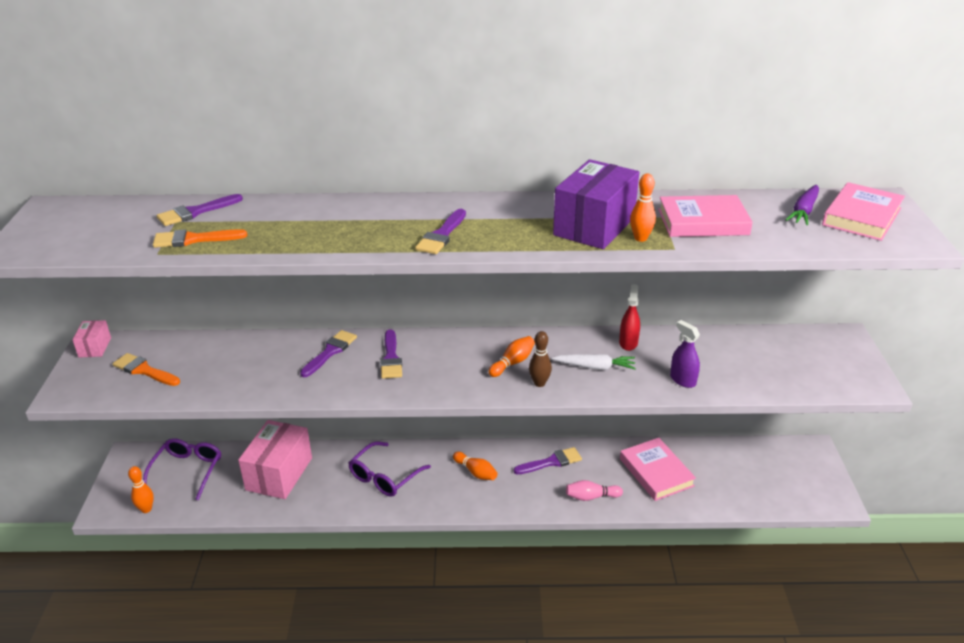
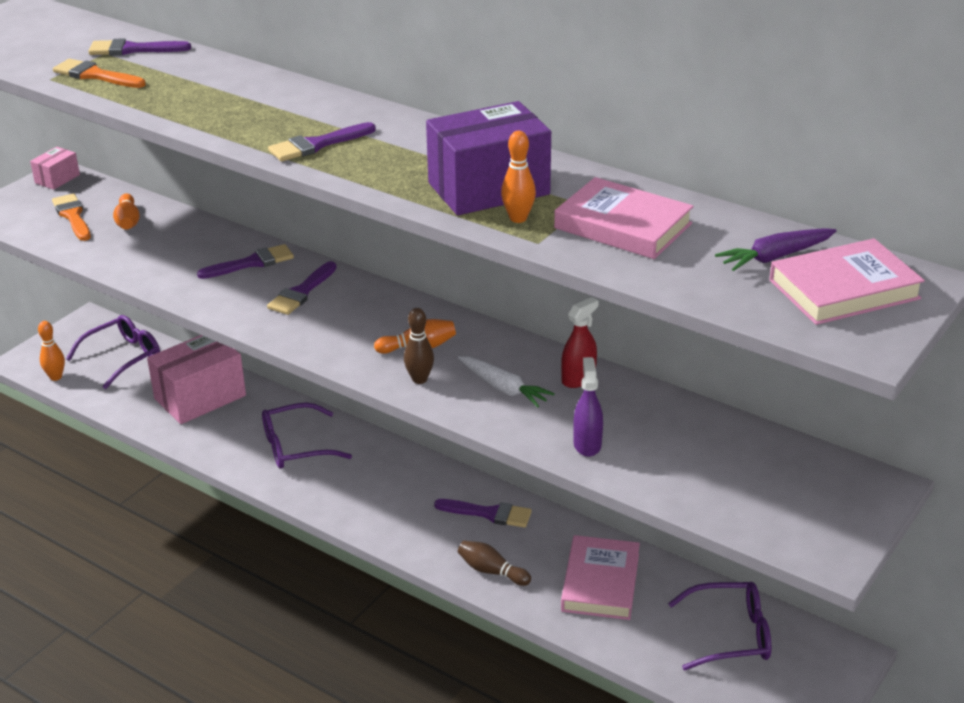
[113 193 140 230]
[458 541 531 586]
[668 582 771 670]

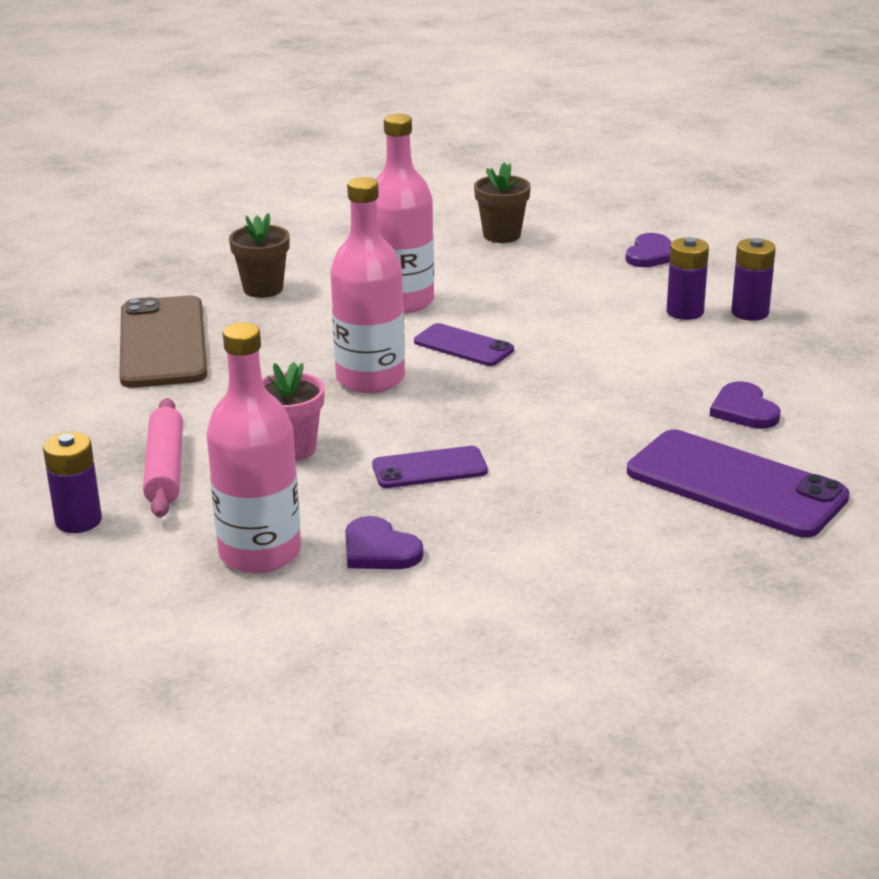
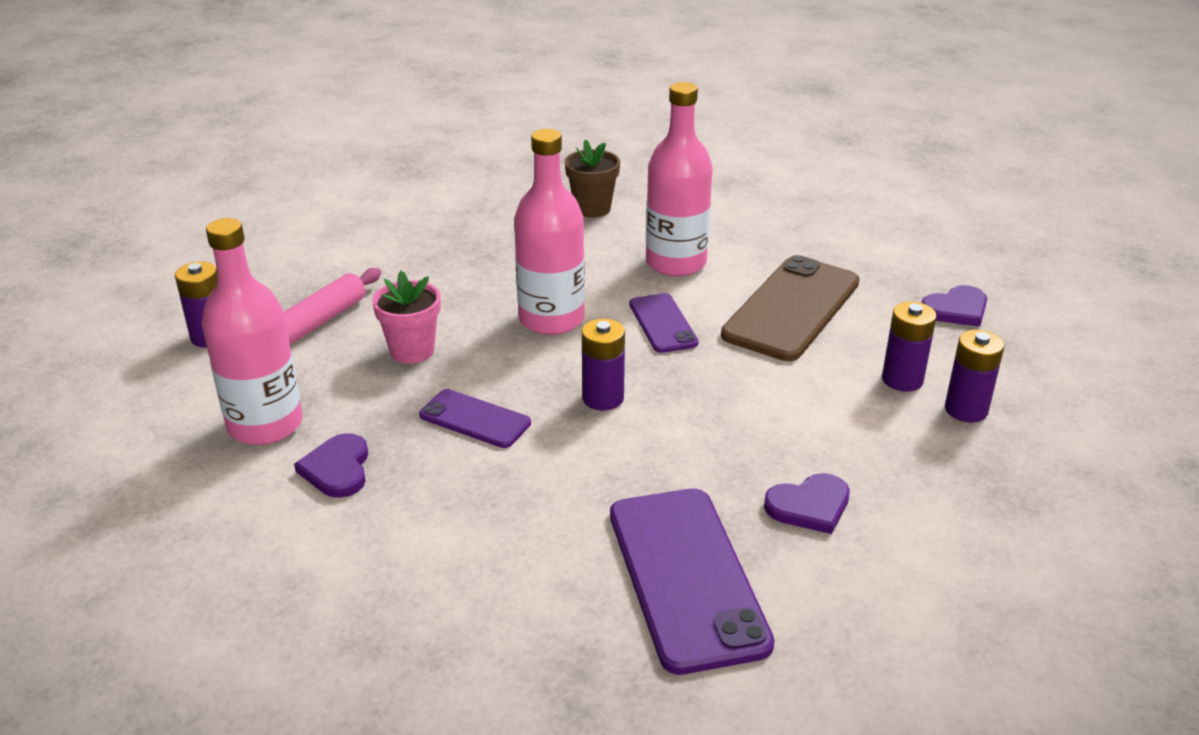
[721 255 860 361]
[474 162 531 243] (first image)
[764 473 850 534]
[582 319 625 410]

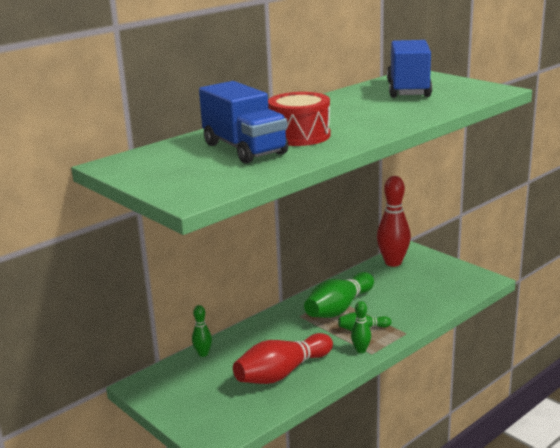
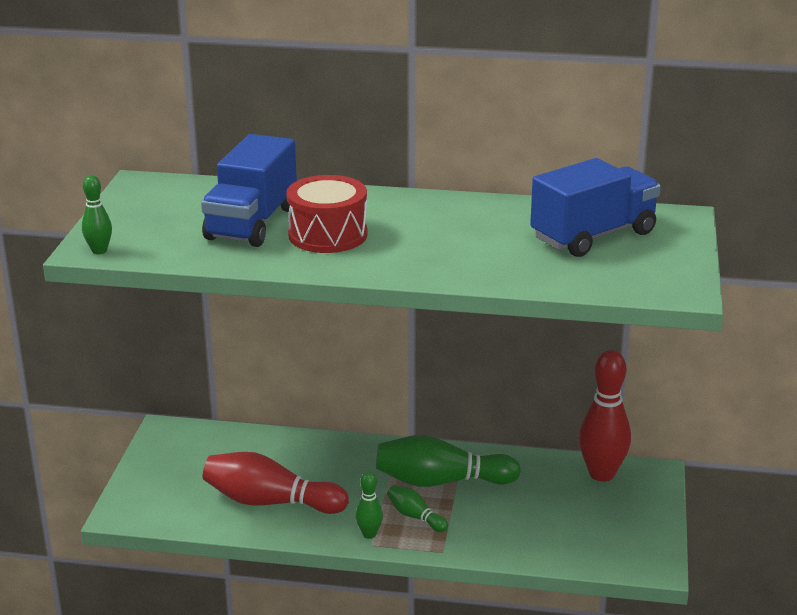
[82 175 112 254]

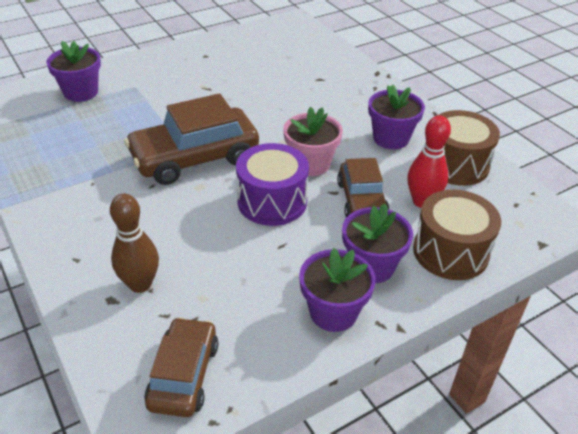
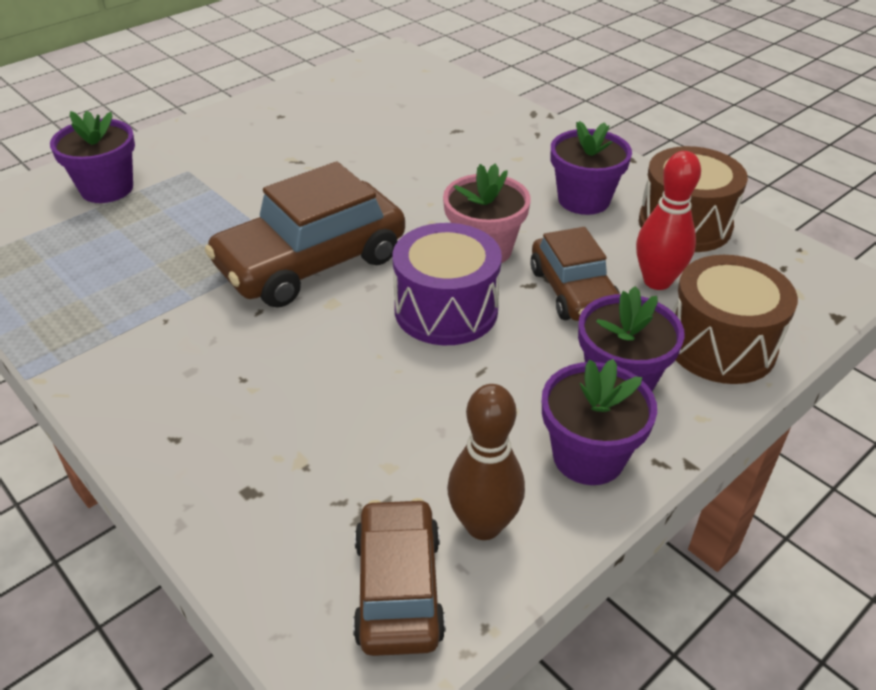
[447 384 525 540]

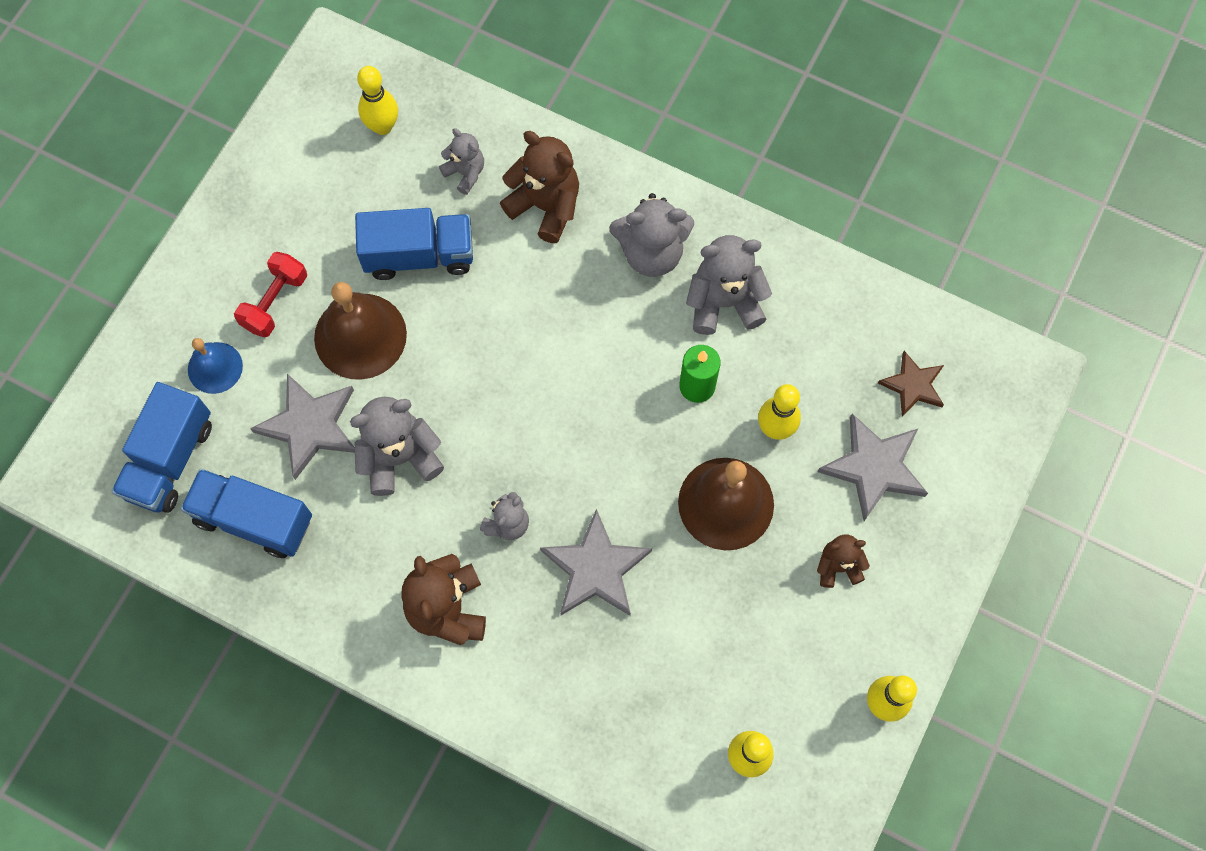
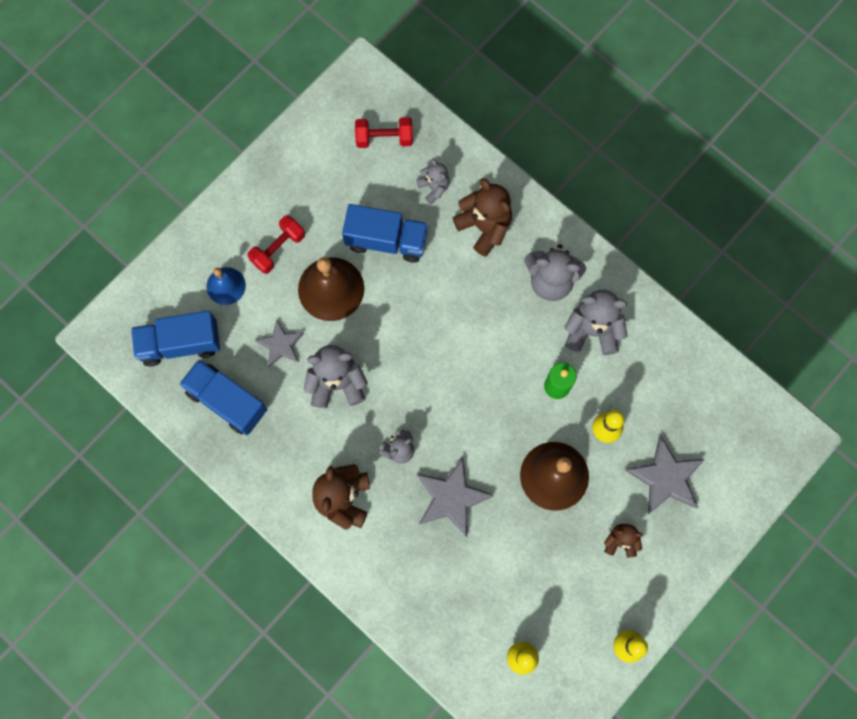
[131 311 220 366]
[255 320 304 367]
[355 117 413 148]
[878 351 944 416] (first image)

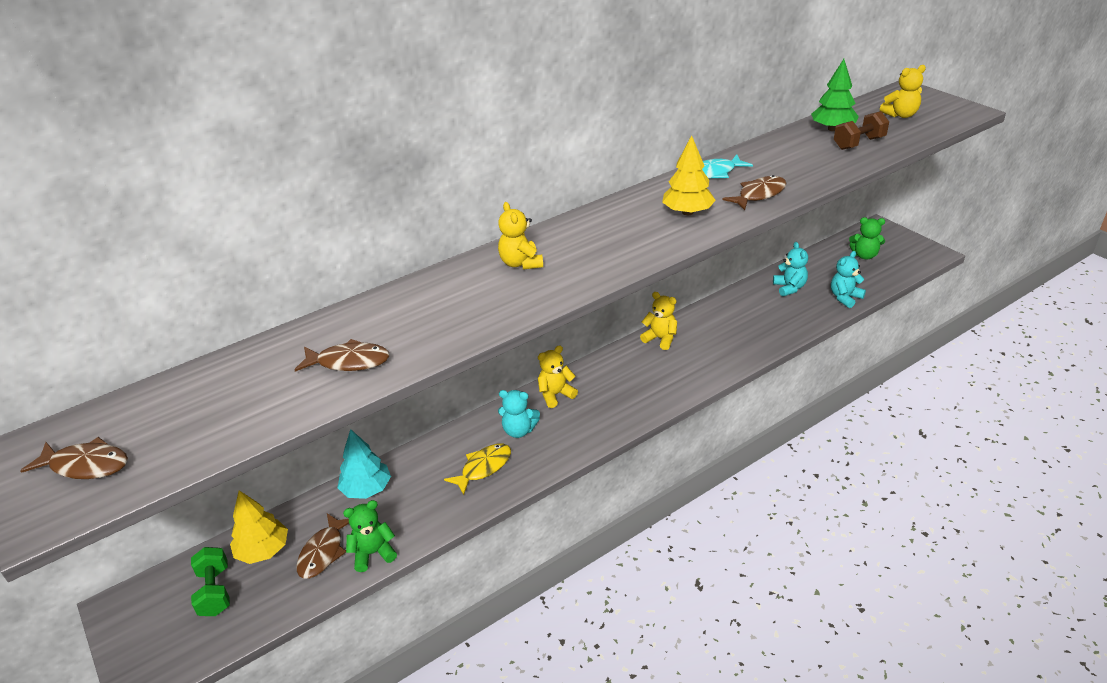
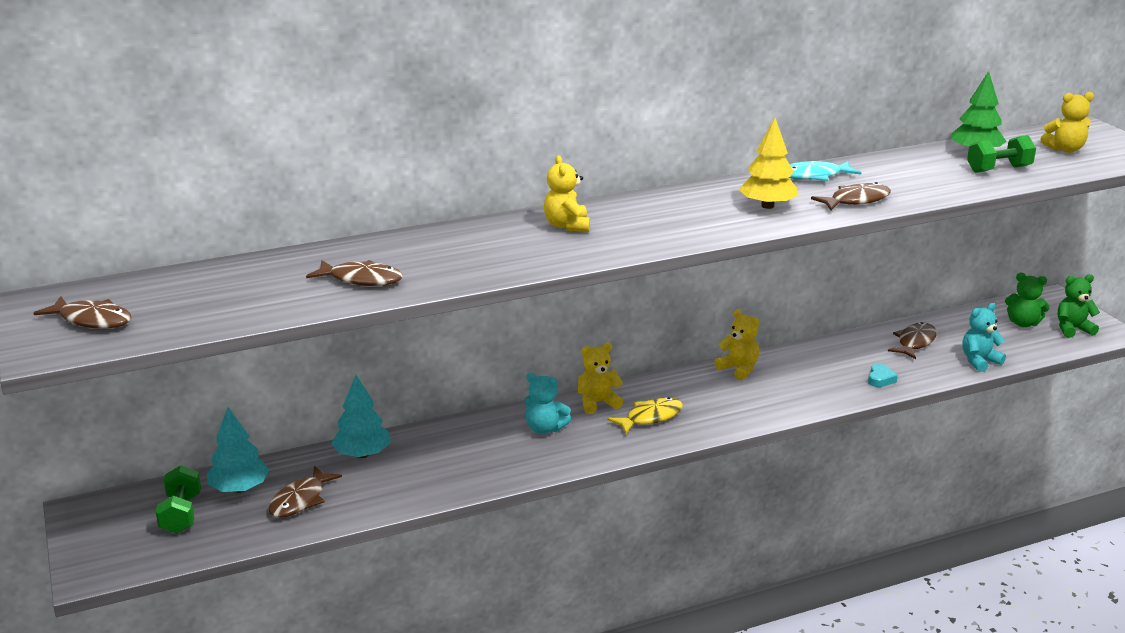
[207 407 269 493]
[1058 274 1100 338]
[607 397 683 434]
[888 322 937 359]
[967 135 1036 173]
[868 364 898 387]

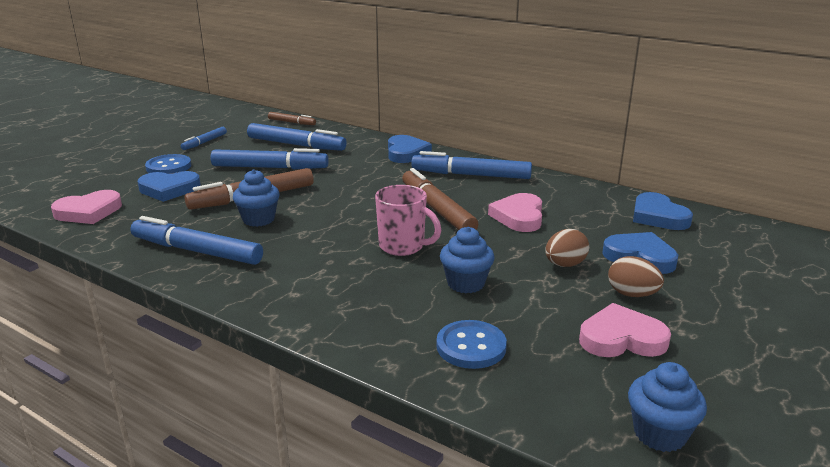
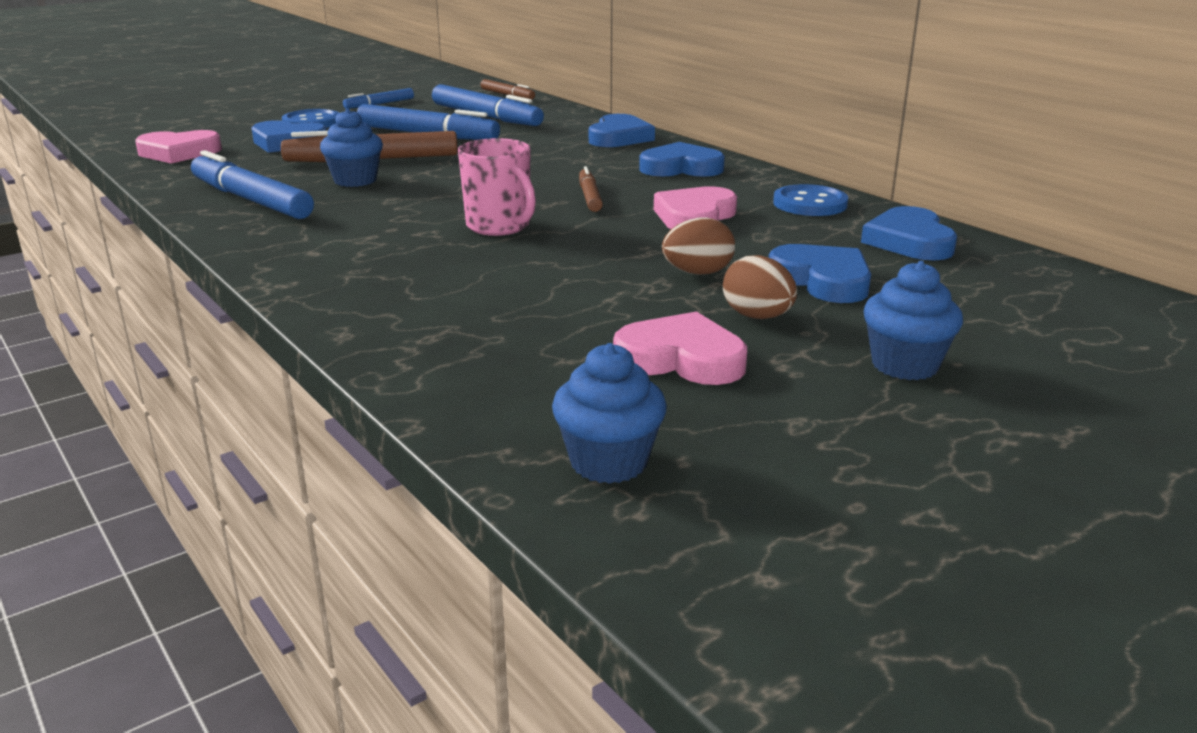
[579 166 603 212]
[639 142 725 177]
[773 184 848 216]
[864 261 963 380]

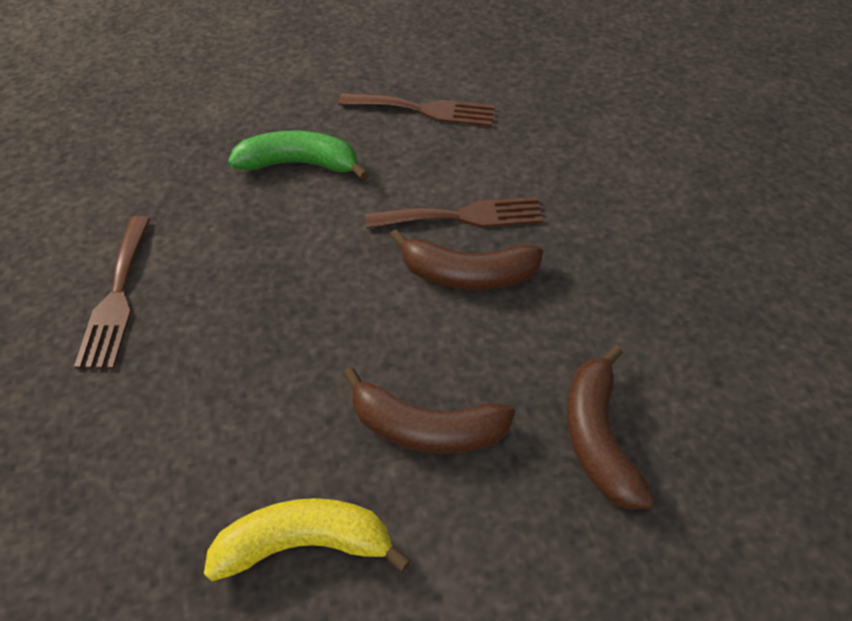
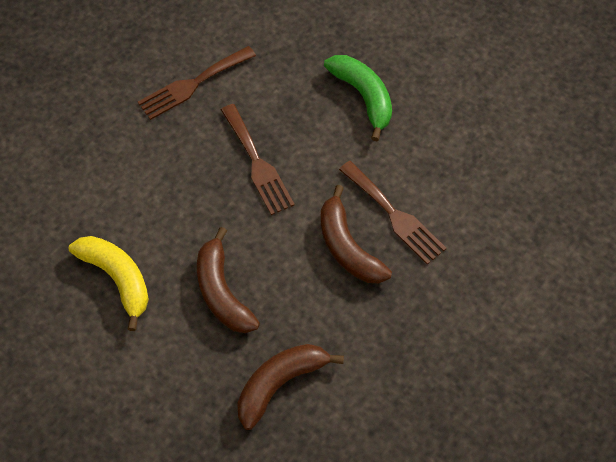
[221 104 295 215]

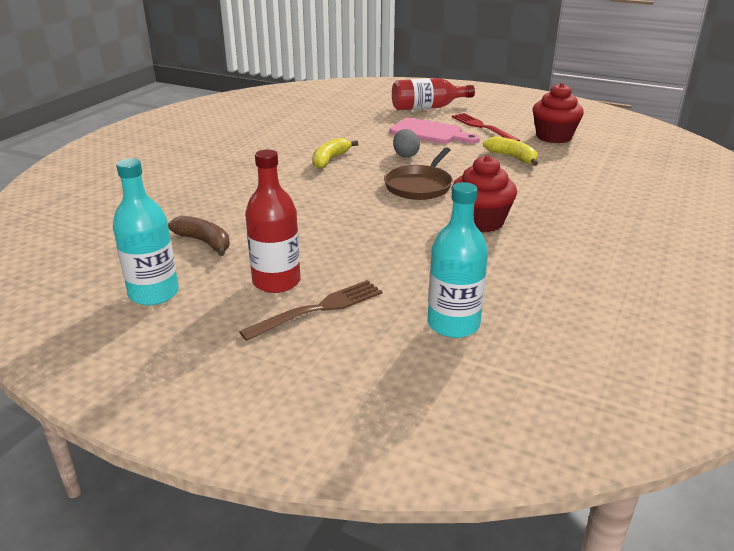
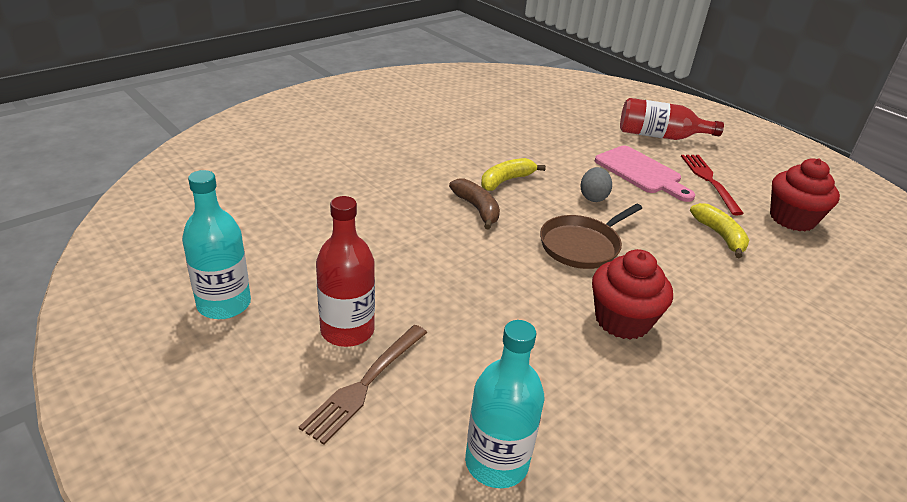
[449 178 500 230]
[299 325 427 445]

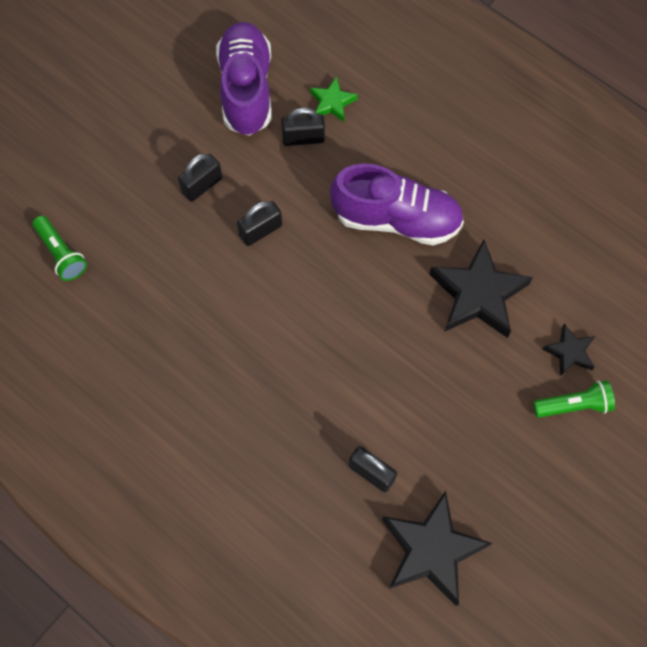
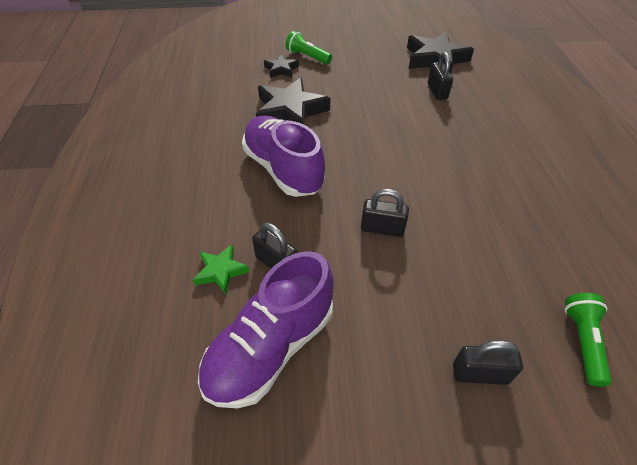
[453 340 523 385]

